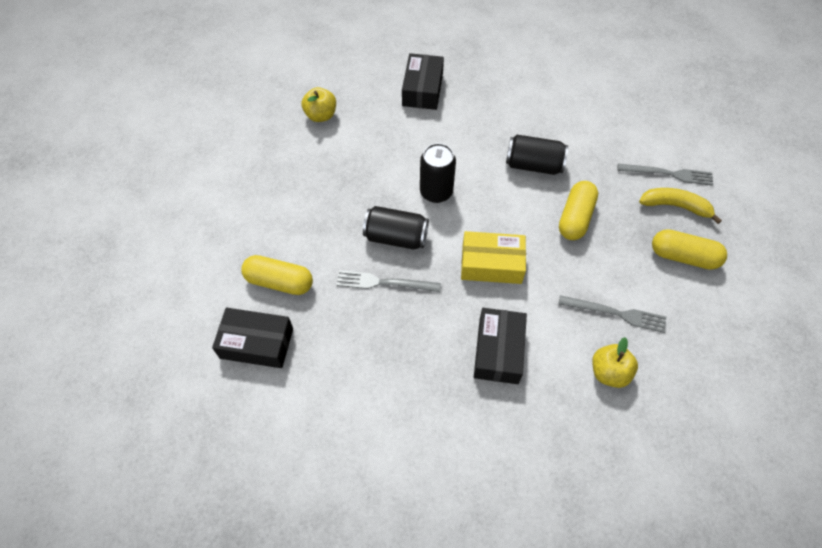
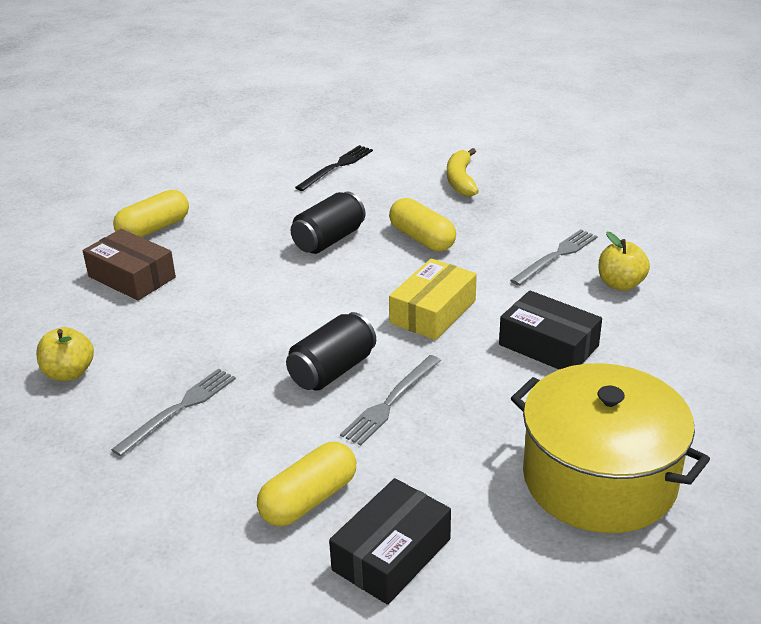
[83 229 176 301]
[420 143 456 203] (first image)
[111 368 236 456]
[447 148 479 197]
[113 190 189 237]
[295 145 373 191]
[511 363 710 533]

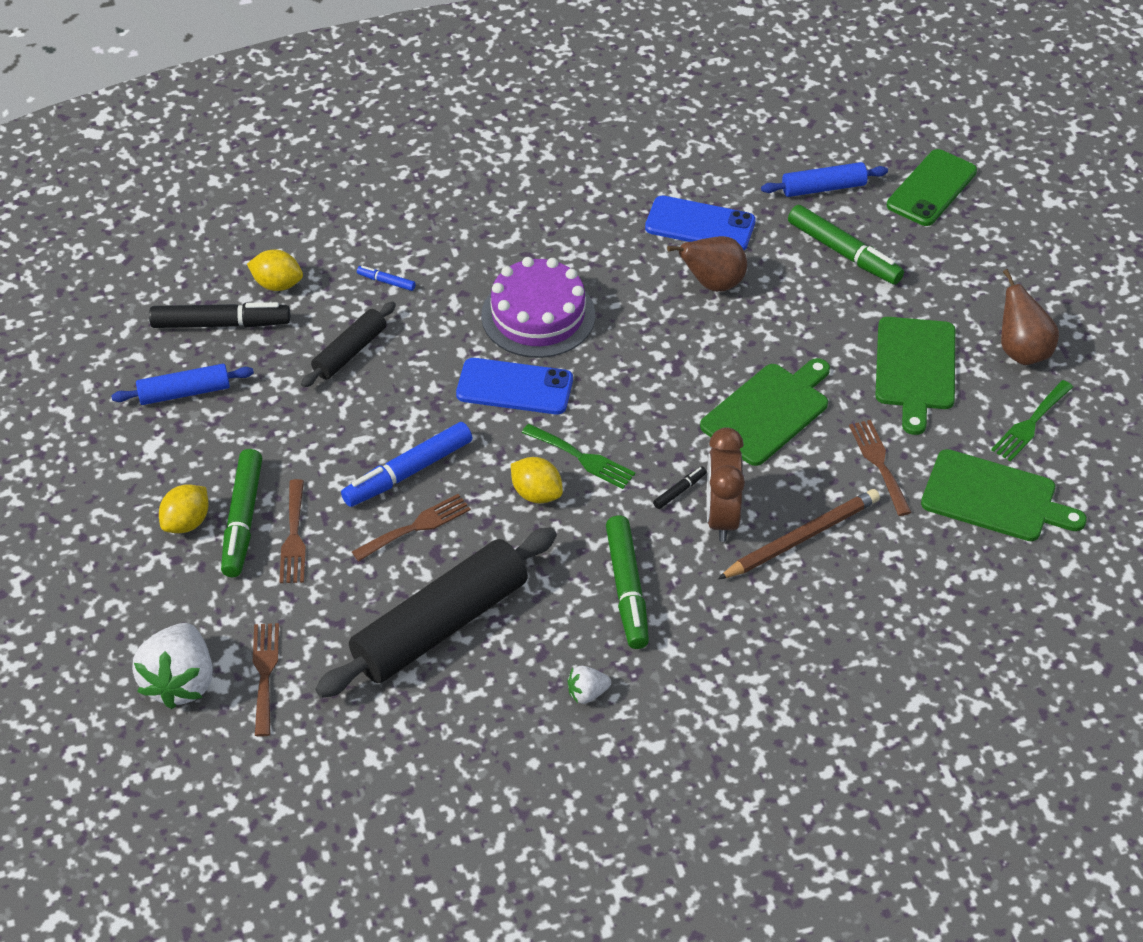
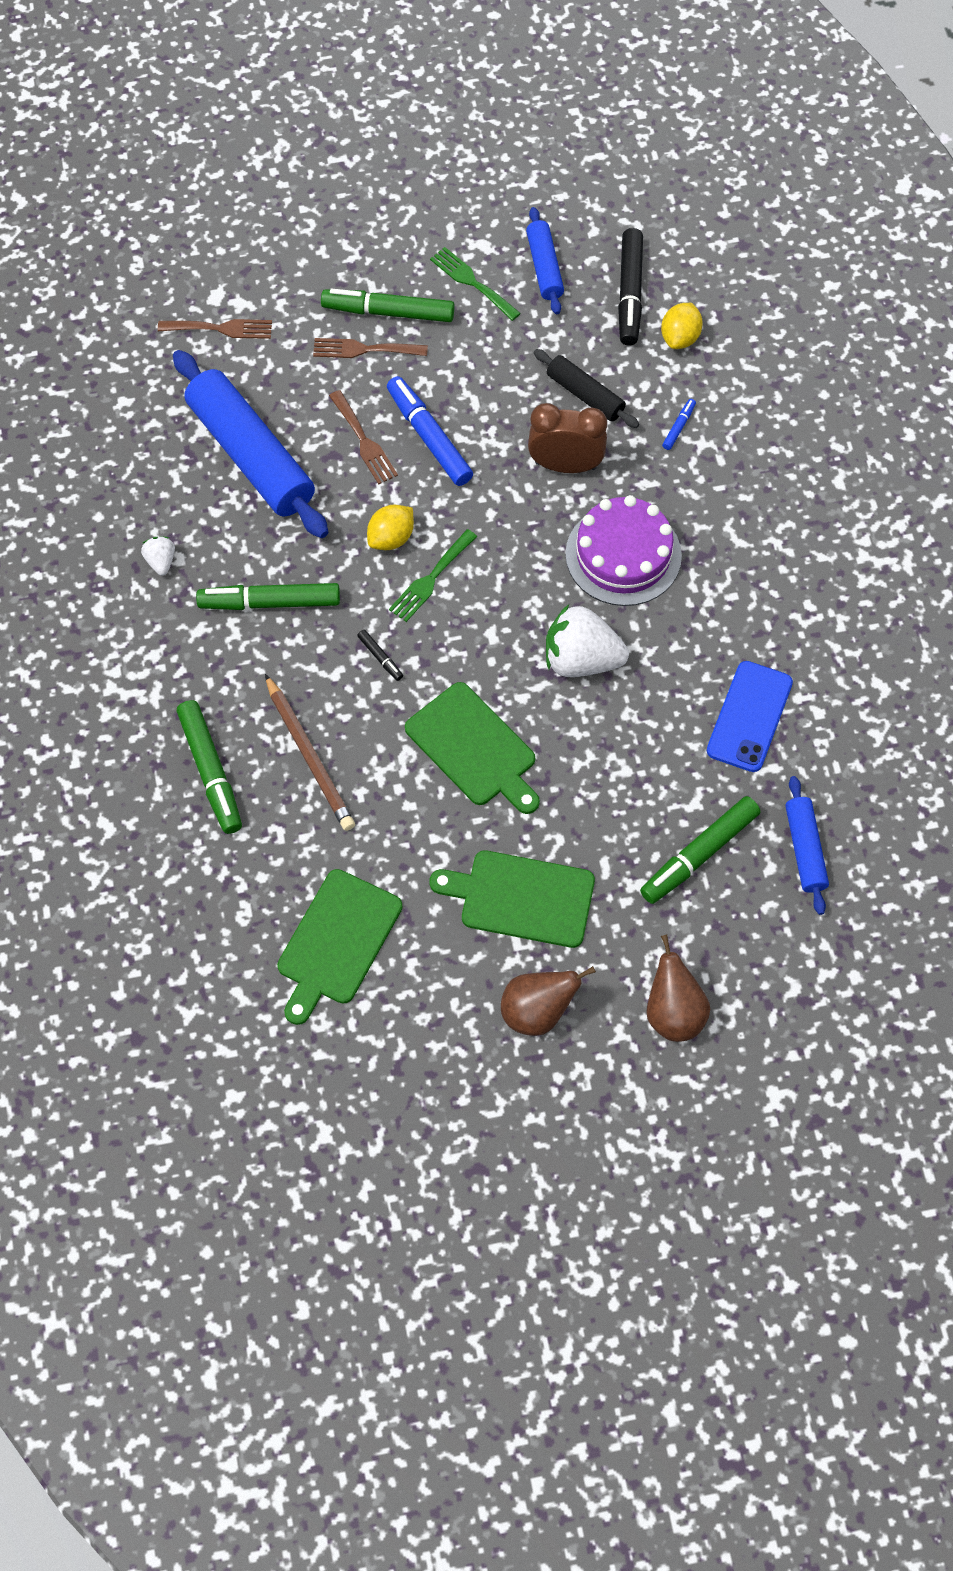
[546 605 629 677]
[159 484 209 533] (first image)
[173 350 328 538]
[456 358 573 414] (first image)
[646 934 710 1042]
[528 403 607 473]
[849 420 912 516] (first image)
[887 149 977 226] (first image)
[430 247 521 321]
[177 700 242 834]

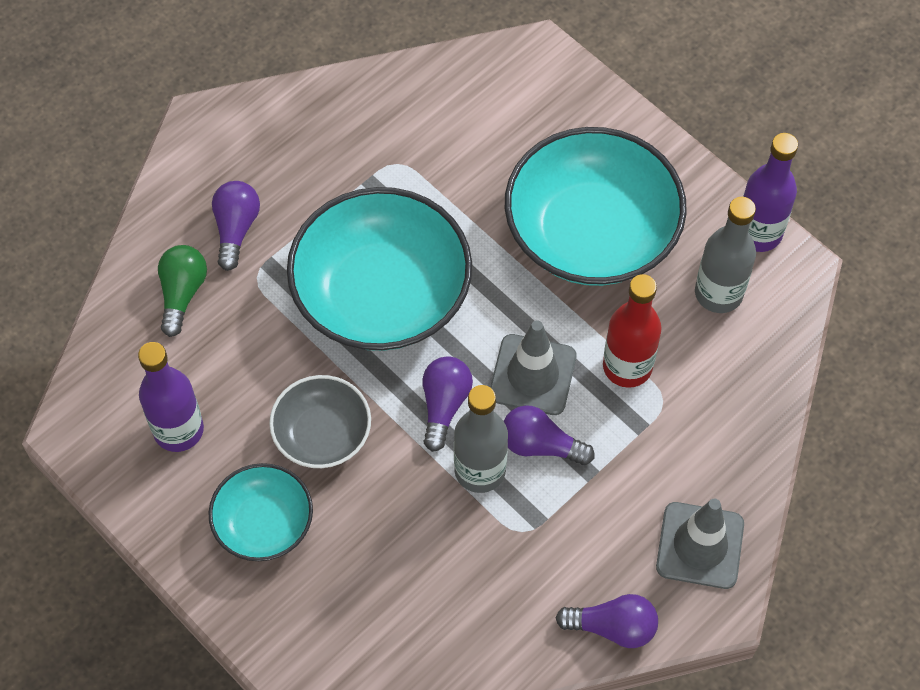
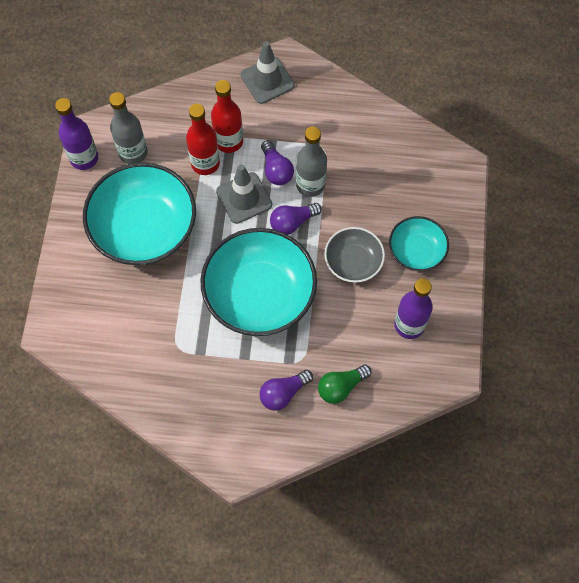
[556 594 658 648] (first image)
[211 80 243 153]

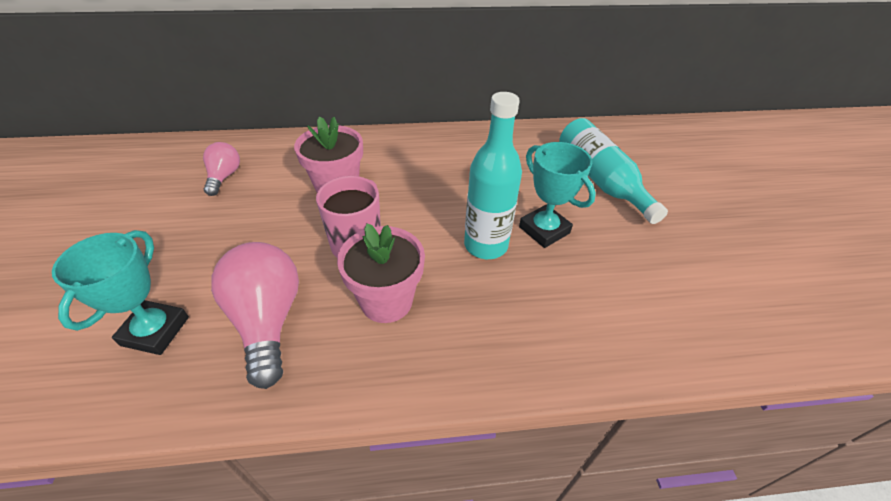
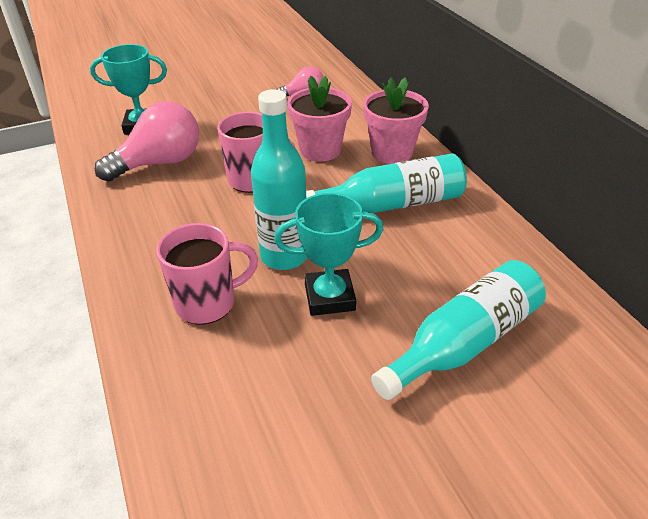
[363 77 429 164]
[274 193 384 316]
[156 223 258 325]
[306 153 467 213]

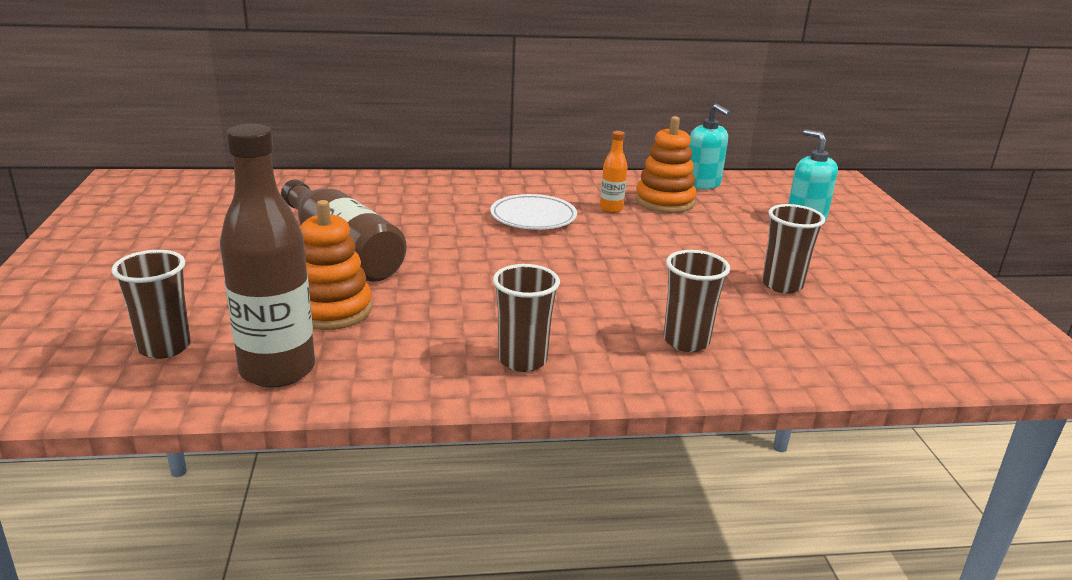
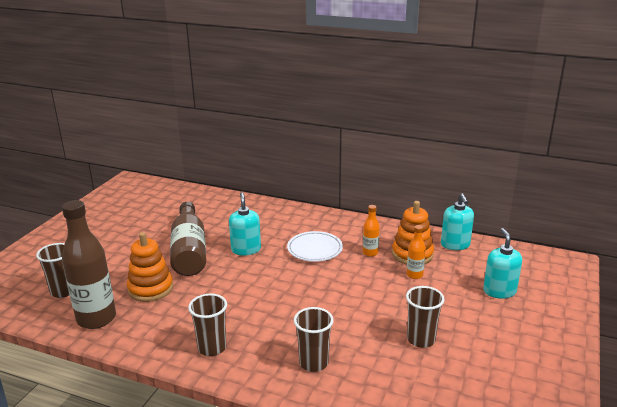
[229 192 261 256]
[407 225 426 279]

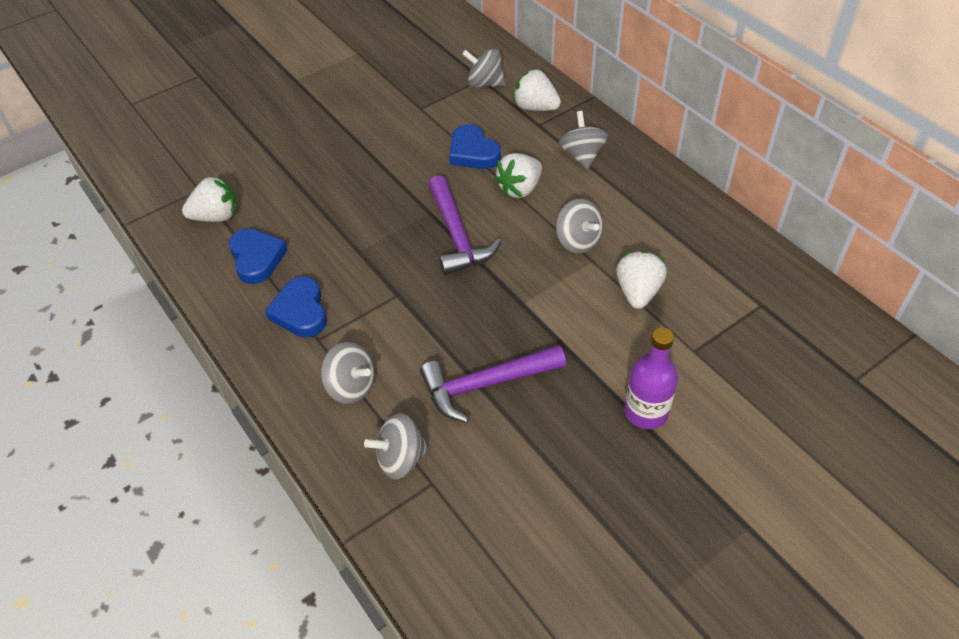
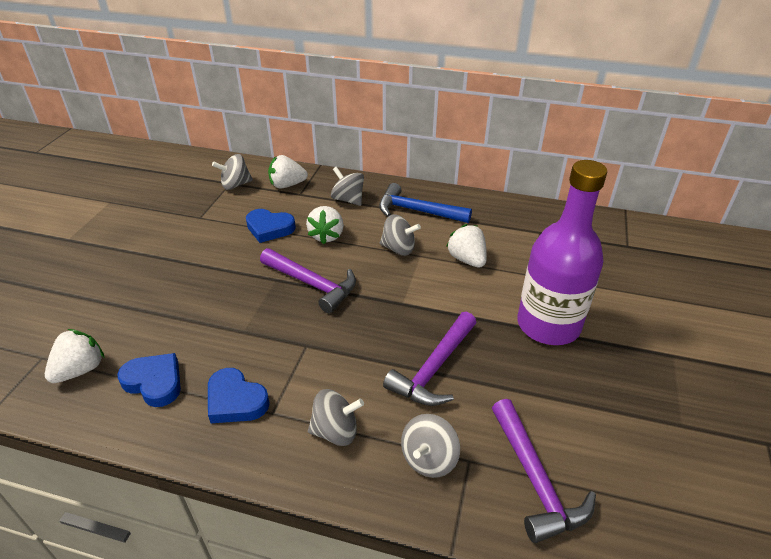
[517 160 607 345]
[379 183 472 223]
[492 399 596 543]

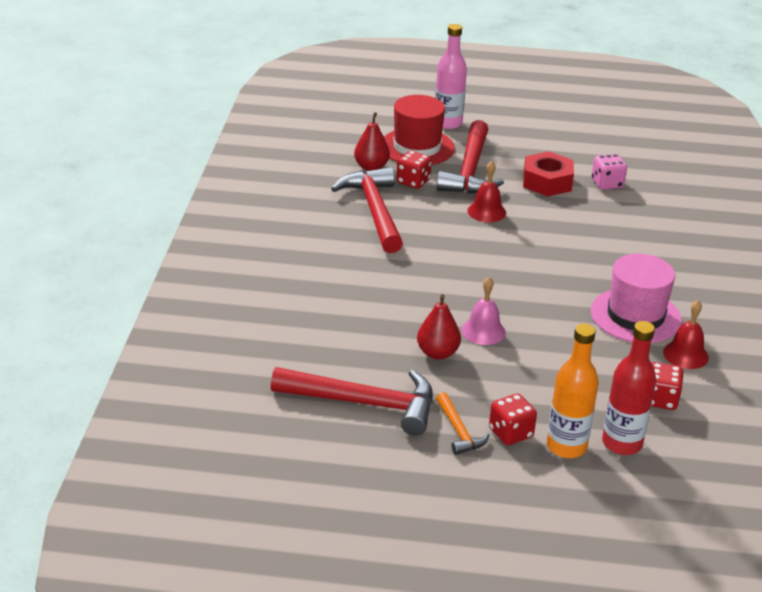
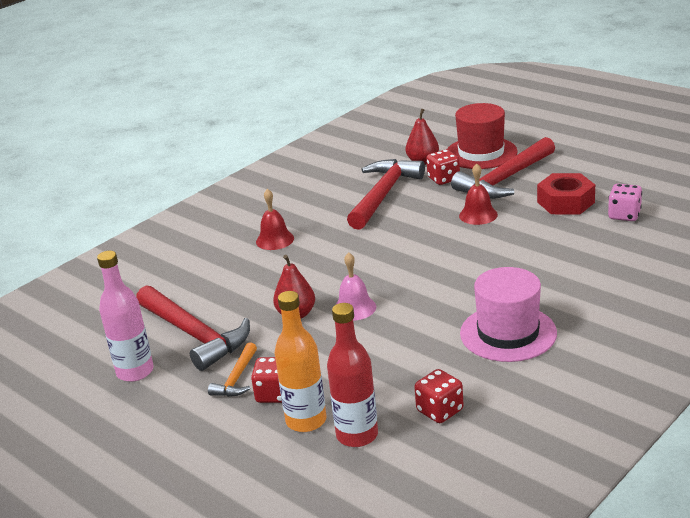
[97 251 154 382]
[256 189 294 250]

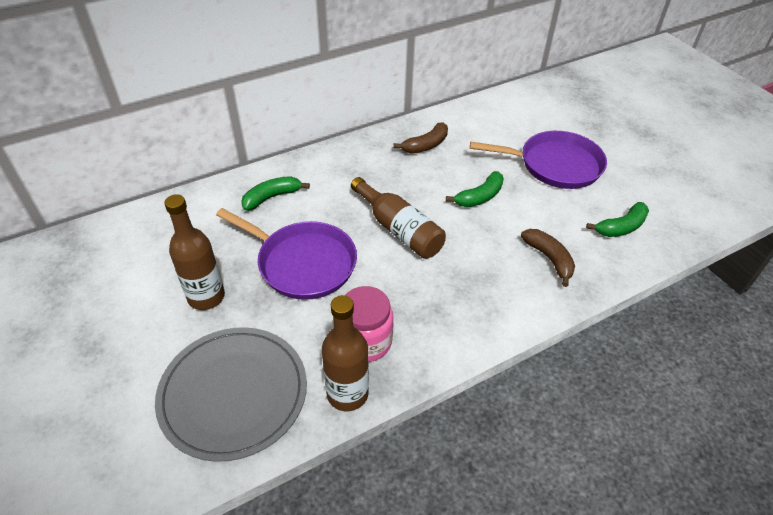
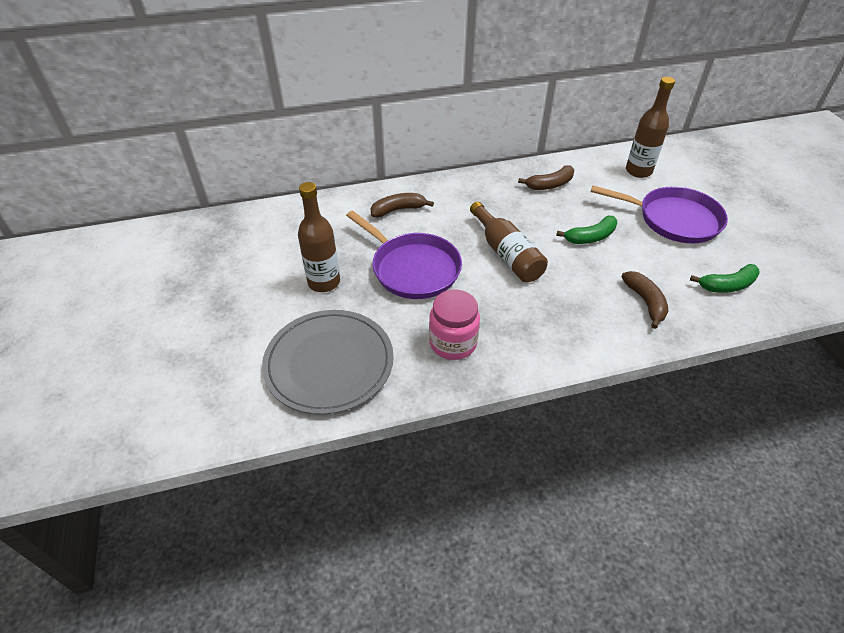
[370 193 434 217]
[626 77 675 178]

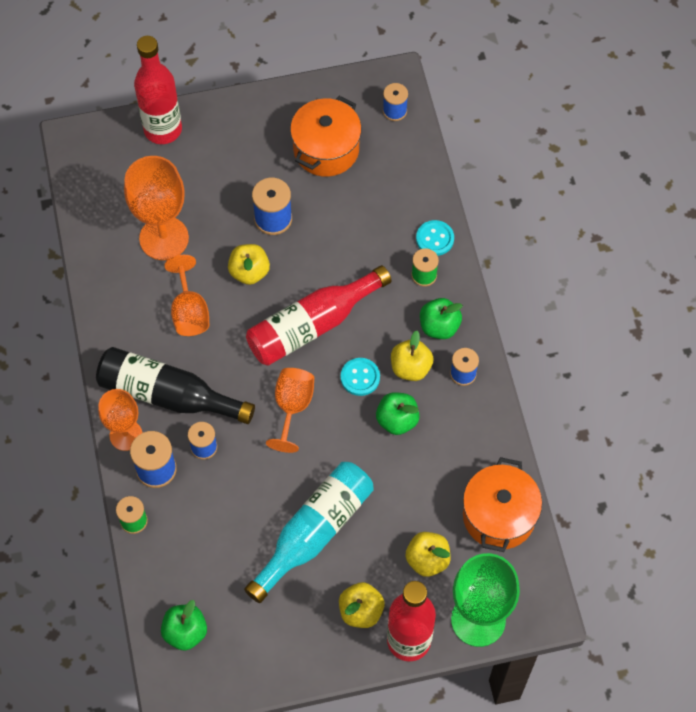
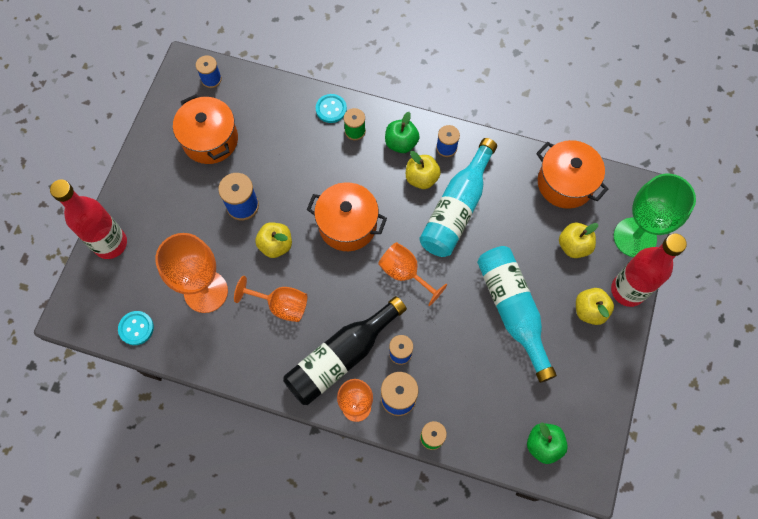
[307 182 387 251]
[118 311 154 345]
[419 138 497 257]

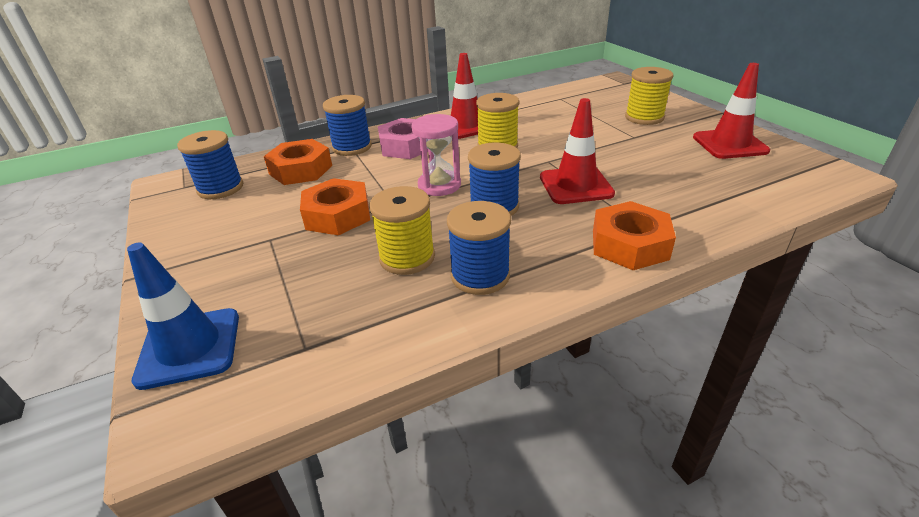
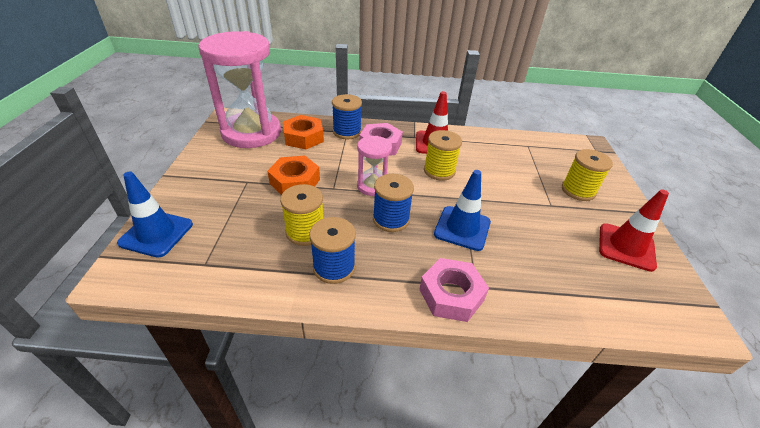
[198 31 281 148]
[434 170 491 251]
[419 258 489 322]

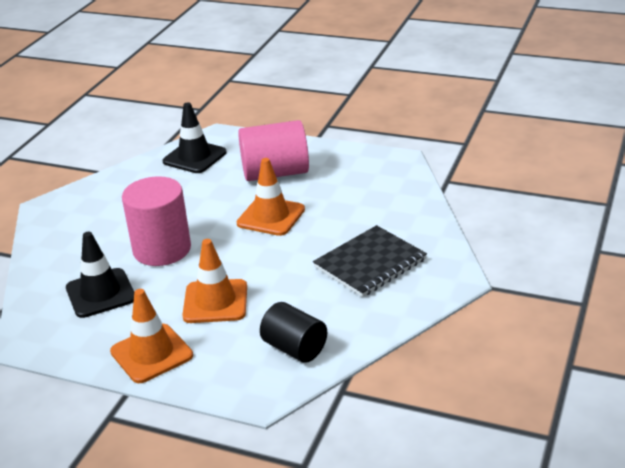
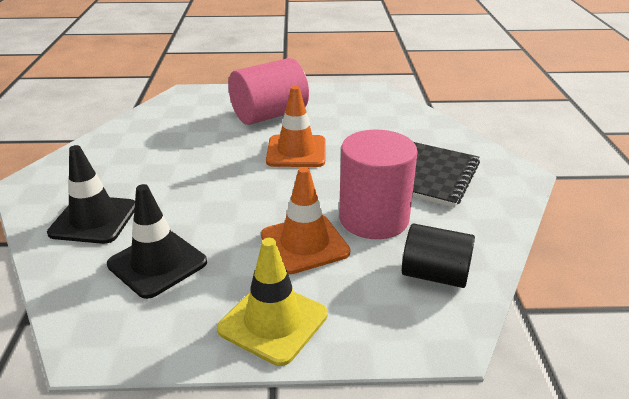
[217 238 328 366]
[339 130 418 239]
[47 145 135 244]

